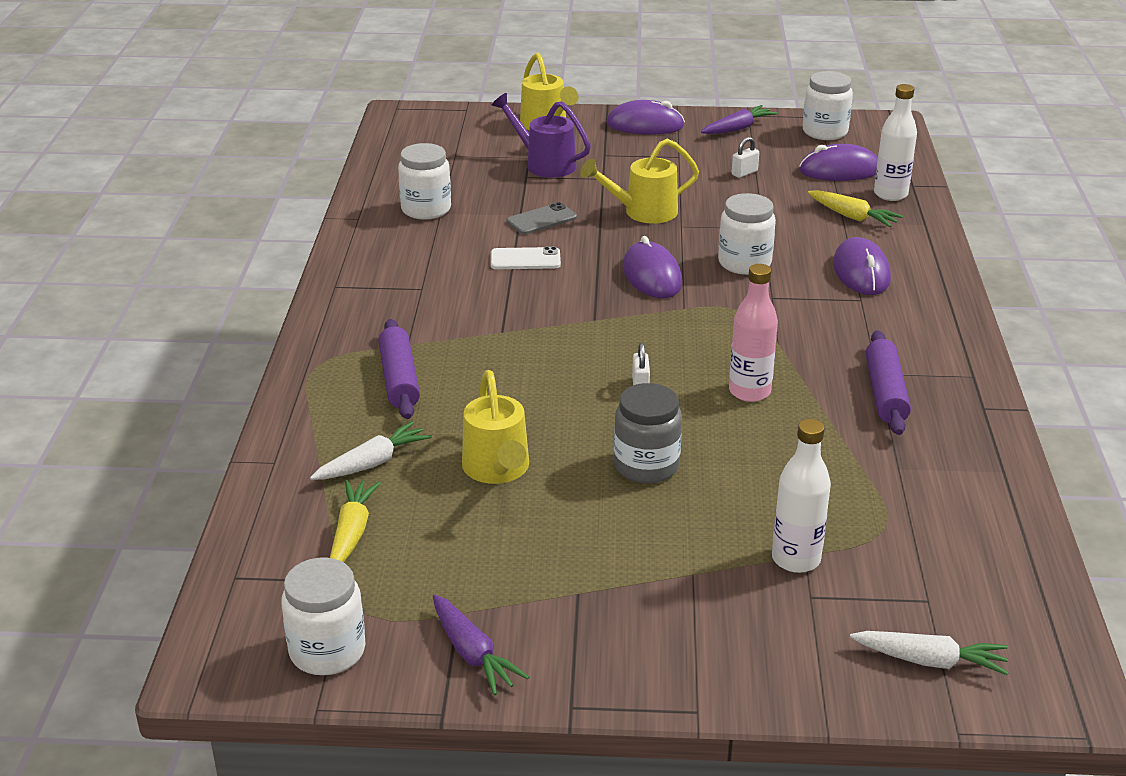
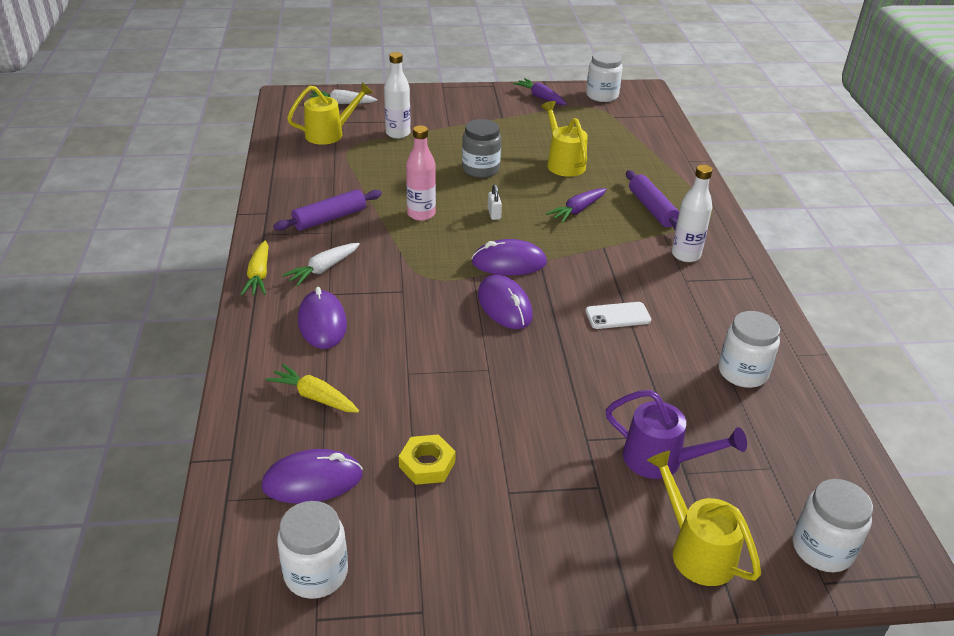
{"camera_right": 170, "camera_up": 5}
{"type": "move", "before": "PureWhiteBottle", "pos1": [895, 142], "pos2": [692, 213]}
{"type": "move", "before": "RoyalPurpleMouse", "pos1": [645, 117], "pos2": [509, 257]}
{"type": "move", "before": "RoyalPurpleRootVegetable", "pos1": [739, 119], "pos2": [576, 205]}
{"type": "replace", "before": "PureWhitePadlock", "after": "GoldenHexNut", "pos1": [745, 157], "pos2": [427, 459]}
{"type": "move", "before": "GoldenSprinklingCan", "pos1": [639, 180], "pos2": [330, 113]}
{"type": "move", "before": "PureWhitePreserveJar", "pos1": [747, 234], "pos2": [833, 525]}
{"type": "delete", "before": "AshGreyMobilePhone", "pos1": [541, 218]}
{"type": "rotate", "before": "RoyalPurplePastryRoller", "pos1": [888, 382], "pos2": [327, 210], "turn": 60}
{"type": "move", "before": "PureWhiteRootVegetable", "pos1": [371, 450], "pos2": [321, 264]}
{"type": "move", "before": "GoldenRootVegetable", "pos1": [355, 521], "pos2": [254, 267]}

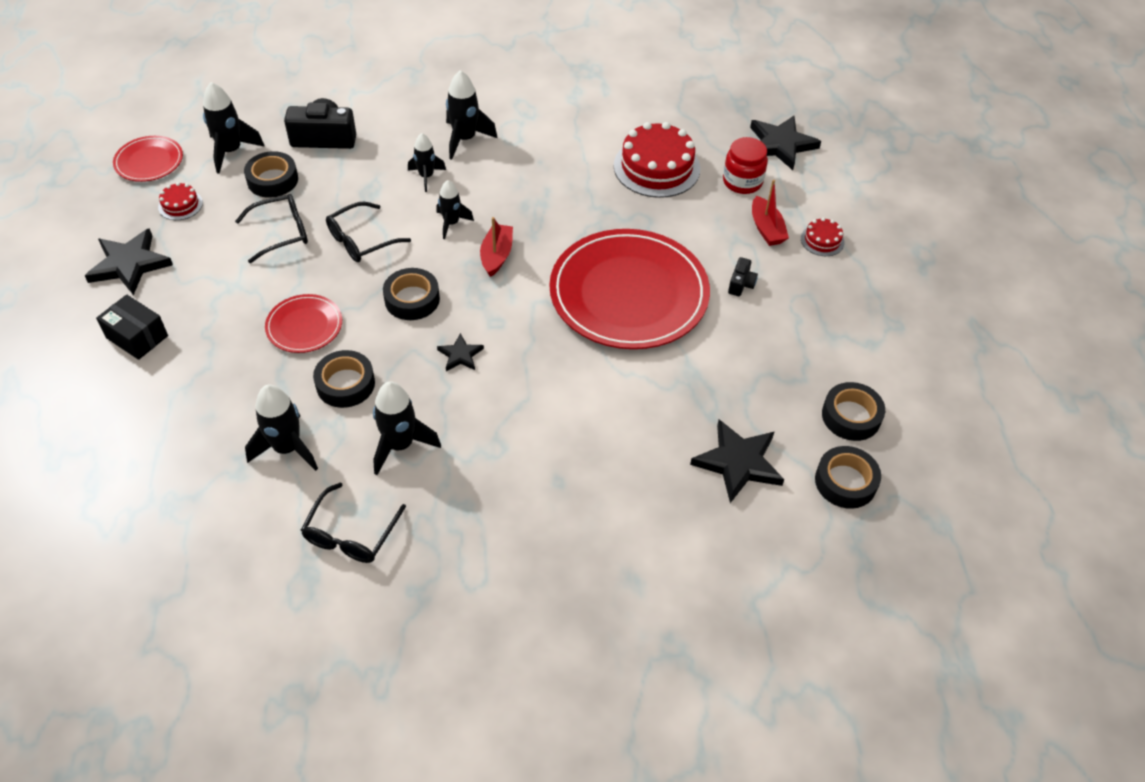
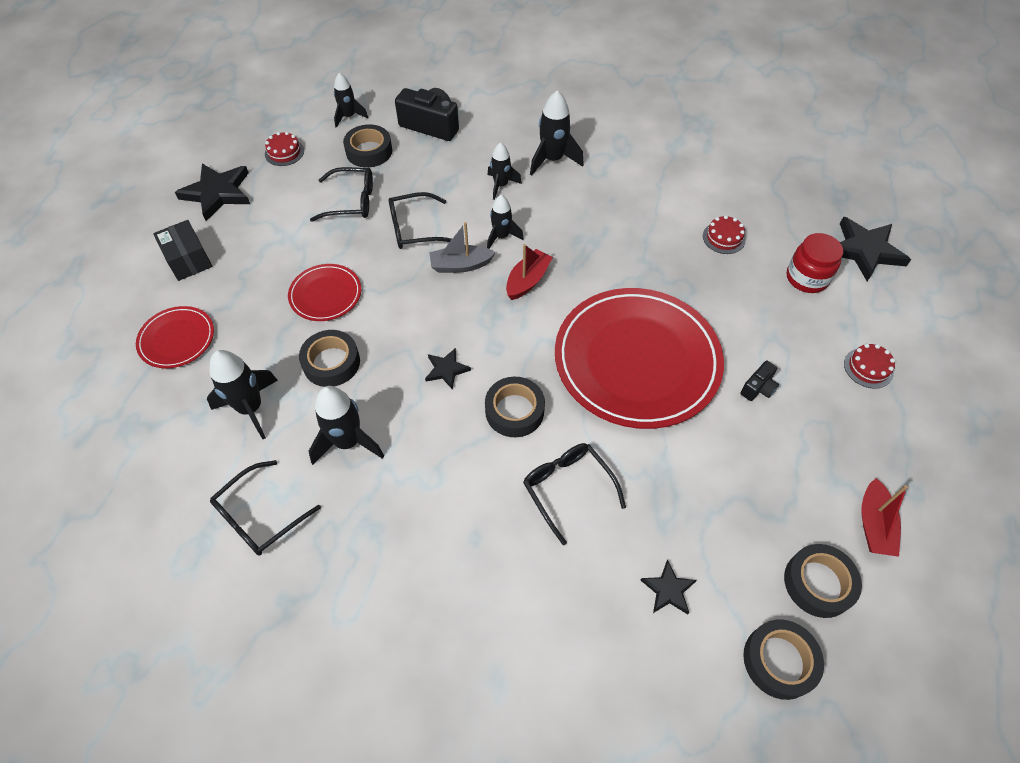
{"camera_right": 25, "camera_up": 5}
{"type": "resize", "before": "EbonyRocket", "pos1": [234, 128], "pos2": [351, 100], "scale": 0.65}
{"type": "resize", "before": "RedCake", "pos1": [657, 160], "pos2": [724, 234], "scale": 0.48}
{"type": "move", "before": "RedFlatDish", "pos1": [148, 159], "pos2": [175, 337]}
{"type": "move", "before": "RedSailboat", "pos1": [770, 213], "pos2": [884, 517]}
{"type": "move", "before": "EbonyStickyTape", "pos1": [411, 294], "pos2": [515, 407]}
{"type": "resize", "before": "EbonyStar", "pos1": [737, 461], "pos2": [669, 587], "scale": 0.53}
{"type": "insert", "after": "AshGreySailboat", "pos2": [462, 247]}
{"type": "insert", "after": "EbonySpectacles", "pos2": [574, 494]}

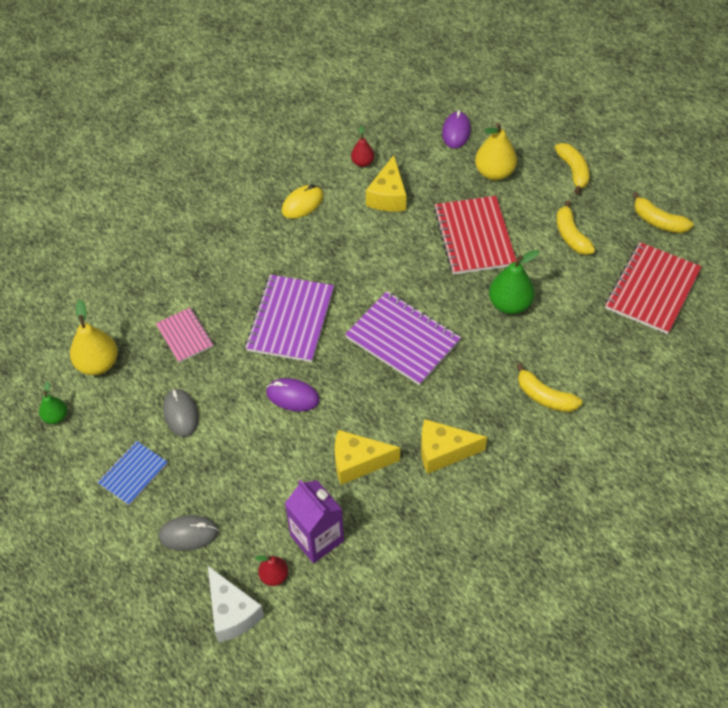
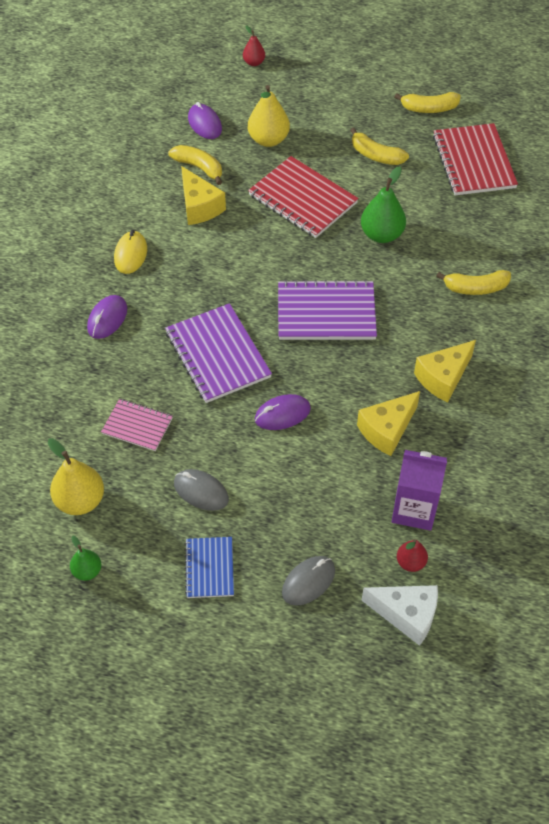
{"camera_right": -40, "camera_up": 0}
{"type": "move", "before": "RedPearFruit", "pos1": [362, 146], "pos2": [254, 46]}
{"type": "move", "before": "GoldenToyBanana", "pos1": [572, 168], "pos2": [195, 165]}
{"type": "insert", "after": "RoyalPurpleMouse", "pos2": [107, 317]}

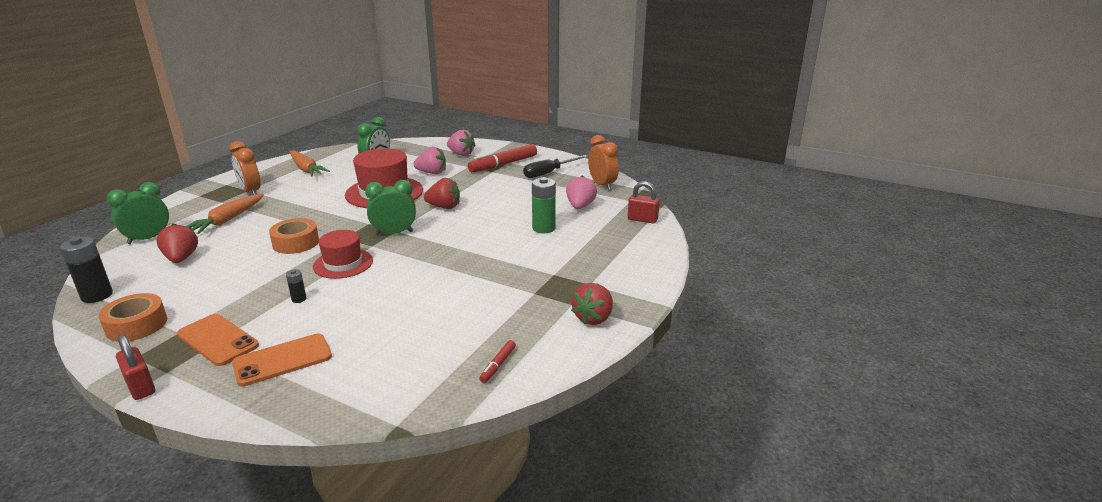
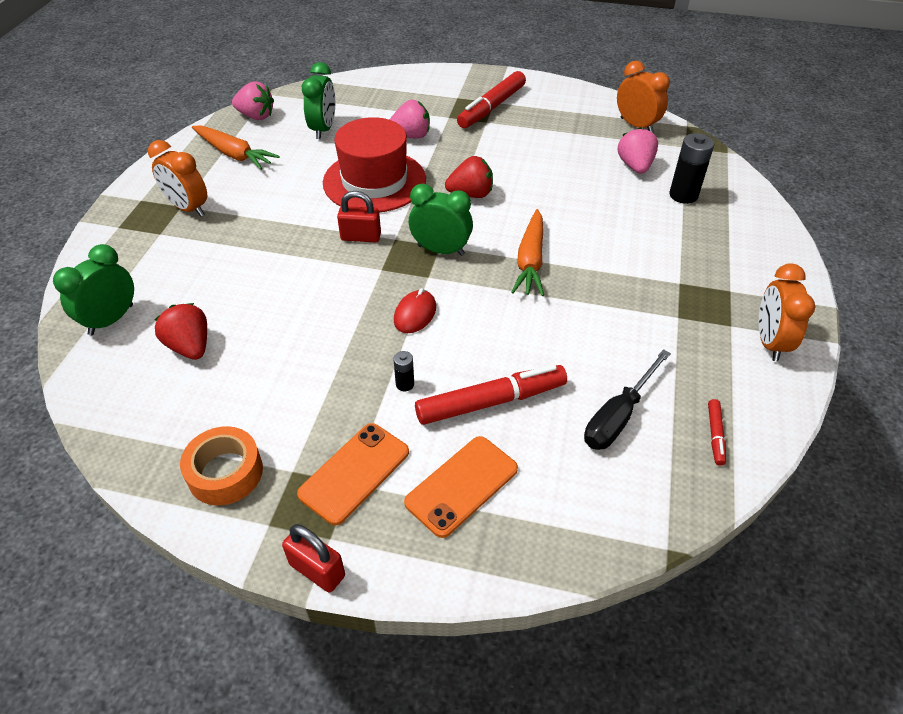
{"camera_right": -15, "camera_up": 20}
{"type": "move", "before": "RosyBerry", "pos1": [461, 142], "pos2": [253, 100]}
{"type": "move", "before": "EbonyHandScrewdriver", "pos1": [555, 166], "pos2": [627, 399]}
{"type": "delete", "before": "EmeraldPowerCell", "pos1": [544, 205]}
{"type": "rotate", "before": "EmeraldBedsideClock", "pos1": [390, 207], "pos2": [441, 220], "turn": 45}
{"type": "move", "before": "RedPadlock", "pos1": [644, 202], "pos2": [359, 217]}
{"type": "move", "before": "OrangeColouredRootVegetable", "pos1": [225, 214], "pos2": [527, 252]}
{"type": "delete", "before": "OrangeColouredStickyTape", "pos1": [294, 236]}
{"type": "replace", "before": "RedTallHat", "after": "RedMouse", "pos1": [343, 254], "pos2": [415, 310]}
{"type": "move", "before": "EbonyPowerCell", "pos1": [86, 270], "pos2": [691, 168]}
{"type": "replace", "before": "RedBerry", "after": "OrangeColouredBedsideClock", "pos1": [592, 304], "pos2": [787, 312]}
{"type": "rotate", "before": "OrangeColouredMobilePhone", "pos1": [218, 340], "pos2": [353, 474], "turn": -75}
{"type": "insert", "after": "RedMarker", "pos2": [491, 394]}

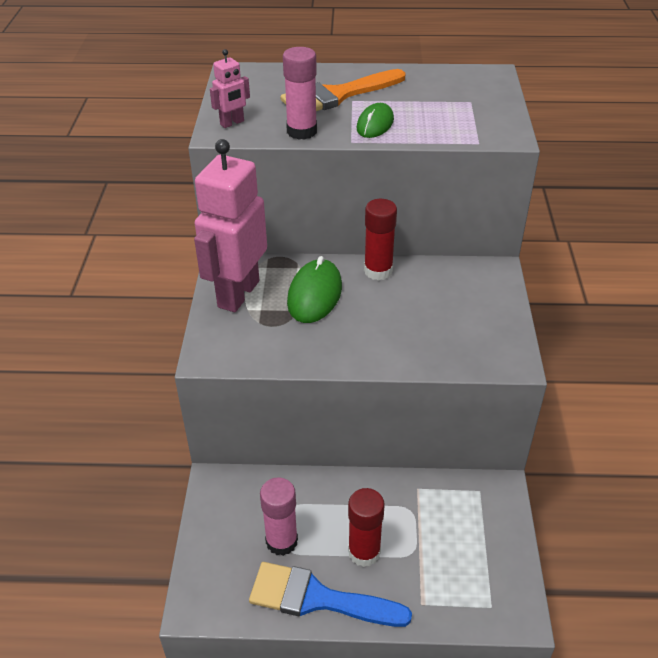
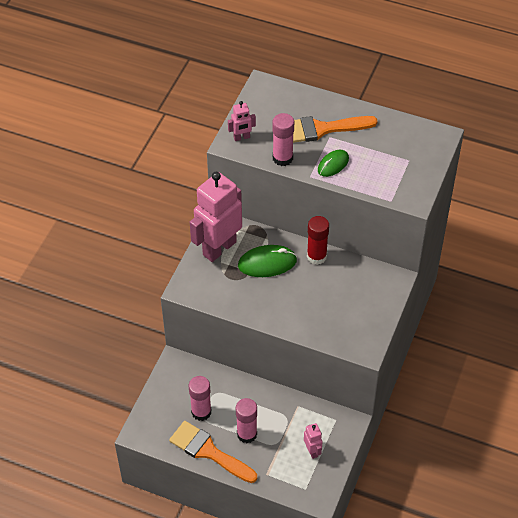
{"camera_right": 20, "camera_up": 10}
{"type": "rotate", "before": "EmeraldMouse", "pos1": [314, 289], "pos2": [267, 261], "turn": 45}
{"type": "recolor", "before": "RedGlue", "after": "RosyGlue", "pos1": [366, 527], "pos2": [246, 420]}
{"type": "recolor", "before": "RoyalBluePaintBrush", "after": "OrangeColouredPaintBrush", "pos1": [330, 594], "pos2": [213, 452]}
{"type": "insert", "after": "RosyRobot", "pos2": [313, 441]}

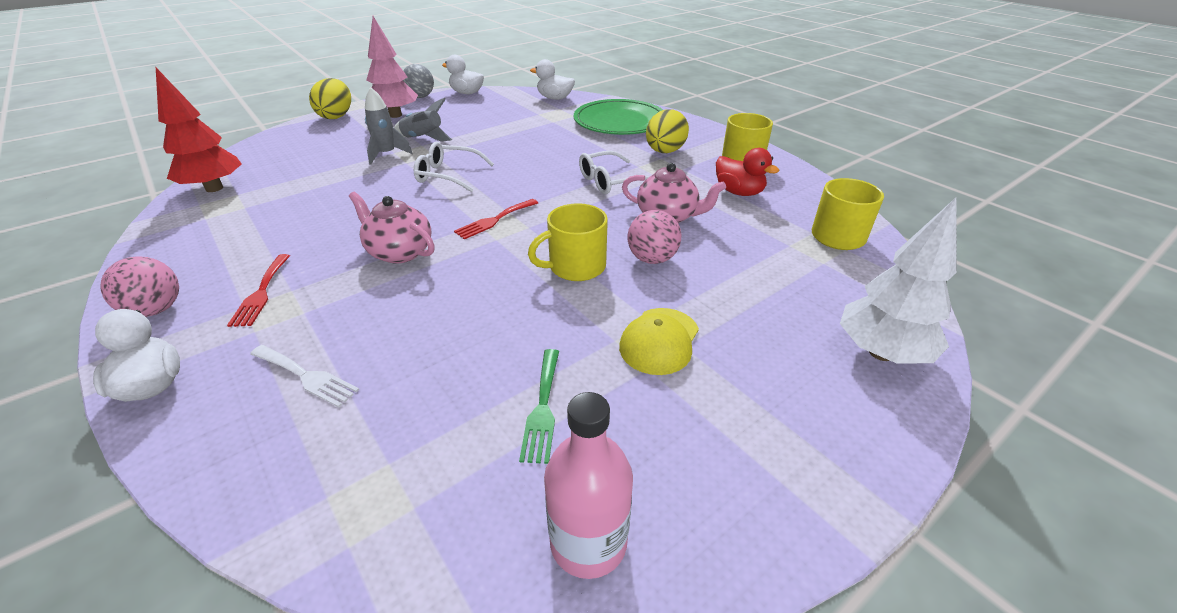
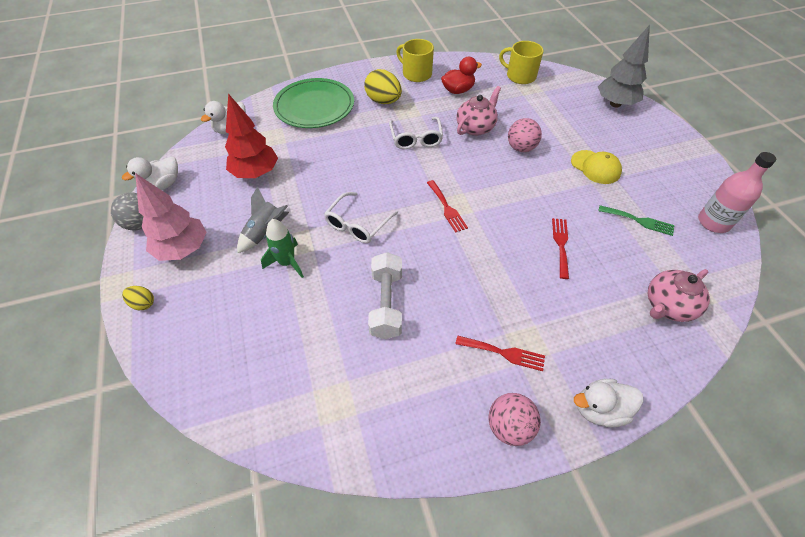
{"camera_right": -70, "camera_up": 15}
{"type": "move", "before": "RedToyTree", "pos1": [199, 130], "pos2": [251, 136]}
{"type": "resize", "before": "GoldenEgg", "pos1": [330, 98], "pos2": [138, 298], "scale": 0.52}
{"type": "recolor", "before": "AshGreyRocket", "after": "EmeraldRocket", "pos1": [389, 126], "pos2": [282, 248]}
{"type": "move", "before": "RosyTeaPot", "pos1": [392, 228], "pos2": [679, 295]}
{"type": "recolor", "before": "PureWhiteToyTree", "after": "AshGreyToyTree", "pos1": [898, 281], "pos2": [624, 66]}
{"type": "delete", "before": "GoldenCoffeeMug", "pos1": [568, 242]}
{"type": "delete", "before": "PureWhiteTableFork", "pos1": [304, 376]}
{"type": "insert", "after": "RedTableFork", "pos2": [560, 248]}
{"type": "insert", "after": "PureWhiteHandWeight", "pos2": [385, 295]}

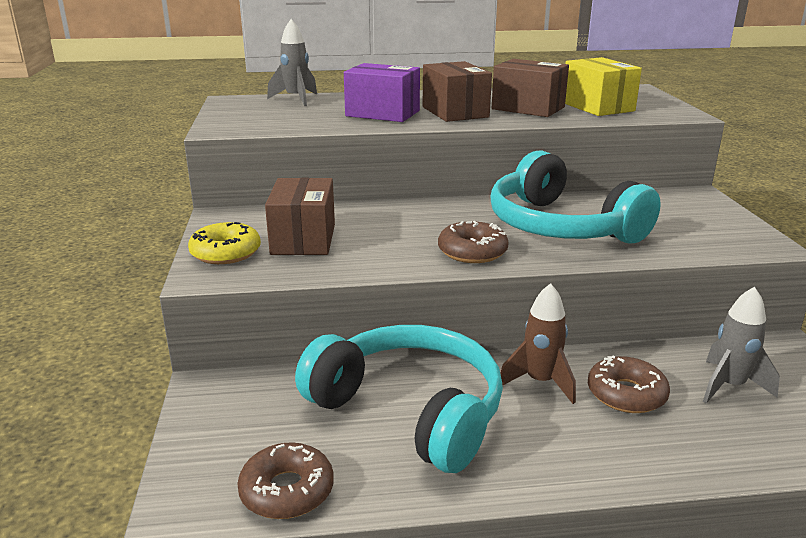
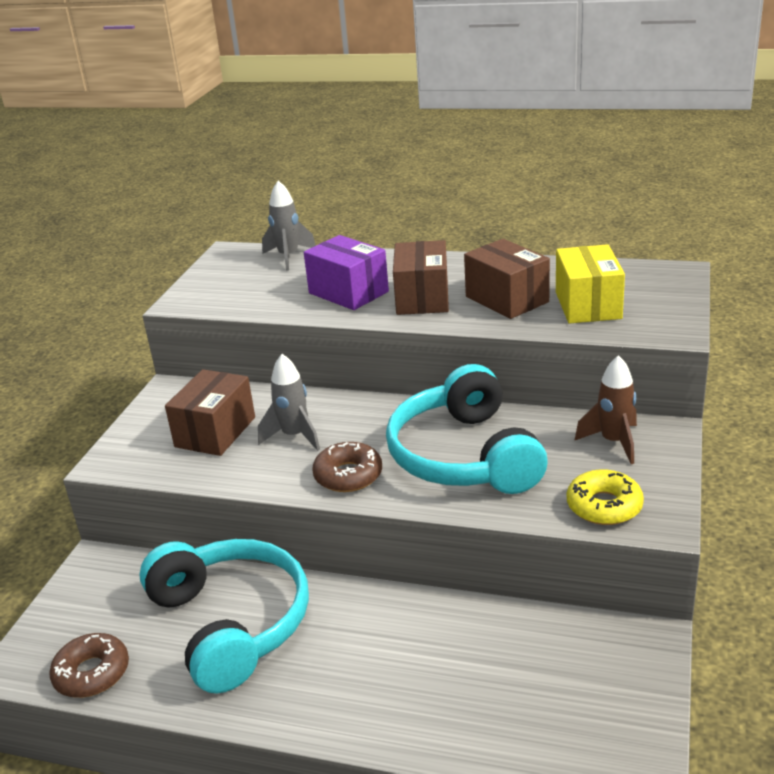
{"camera_right": 25, "camera_up": 5}
{"type": "move", "before": "GoldenDoughnut", "pos1": [224, 243], "pos2": [605, 497]}
{"type": "move", "before": "RussetRocket", "pos1": [538, 343], "pos2": [605, 409]}
{"type": "move", "before": "AshGreyRocket", "pos1": [741, 345], "pos2": [289, 402]}
{"type": "delete", "before": "RussetDoughnut", "pos1": [629, 384]}

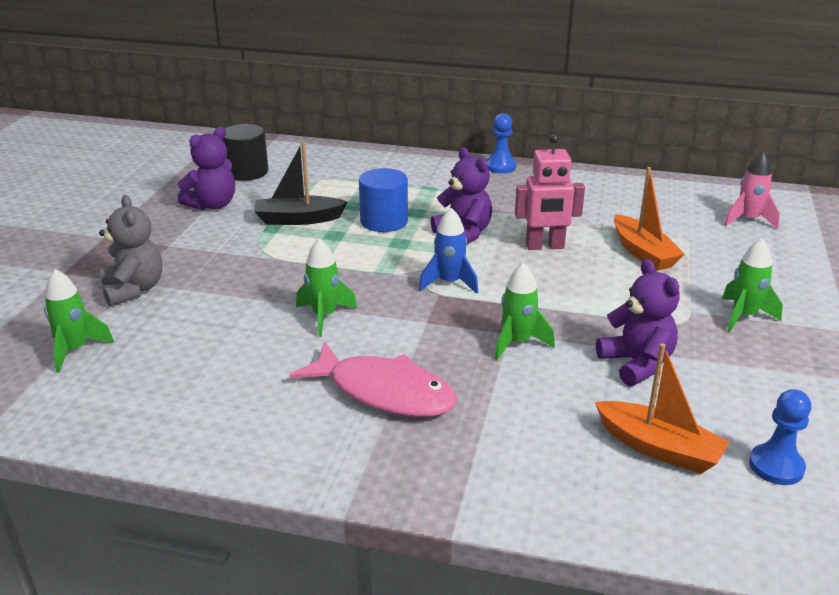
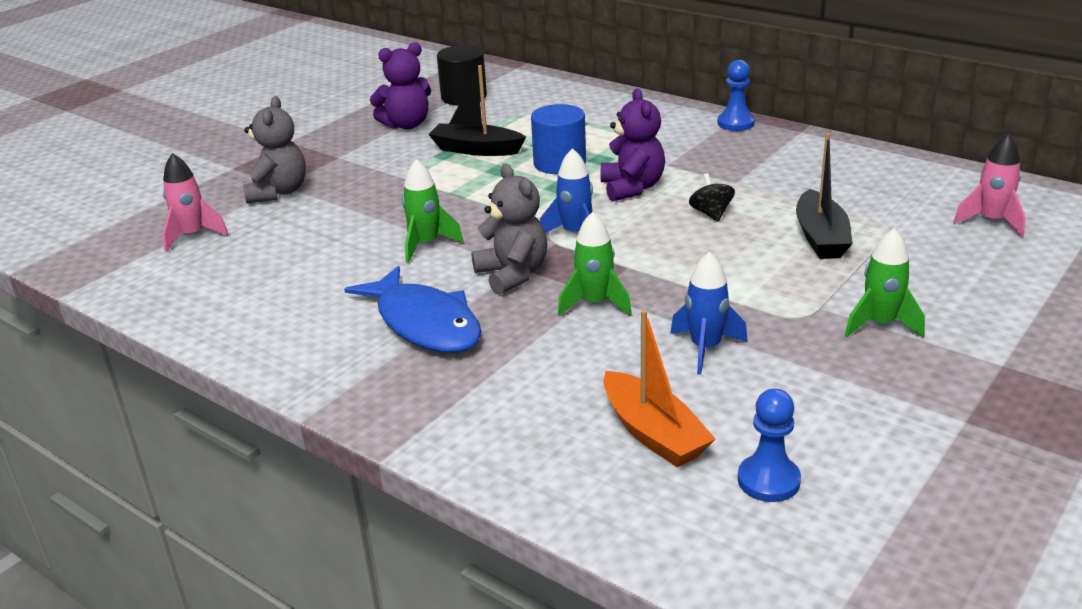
{"camera_right": 25, "camera_up": 0}
{"type": "replace", "before": "RosyRobot", "after": "EbonyWhirligig", "pos1": [550, 192], "pos2": [712, 197]}
{"type": "recolor", "before": "OrangeColouredSailboat", "after": "EbonySailboat", "pos1": [649, 219], "pos2": [824, 196]}
{"type": "replace", "before": "RoyalPurpleStuffedBear", "after": "RoyalBlueRocket", "pos1": [638, 322], "pos2": [709, 313]}
{"type": "recolor", "before": "EmeraldRocket", "after": "RosyRocket", "pos1": [79, 321], "pos2": [195, 202]}
{"type": "recolor", "before": "RosyToyFish", "after": "RoyalBlueToyFish", "pos1": [374, 379], "pos2": [413, 309]}
{"type": "insert", "after": "AshGreyStuffedBear", "pos2": [509, 229]}

